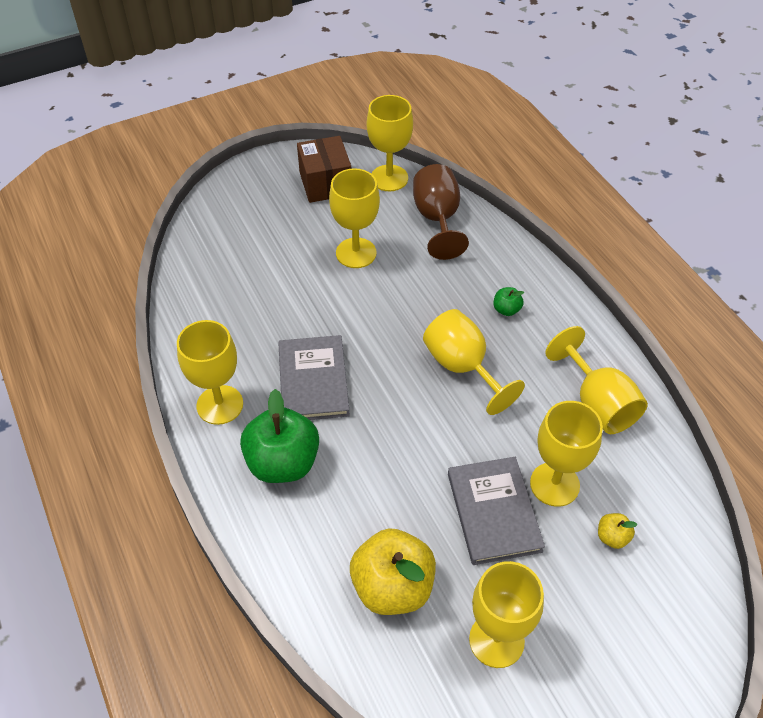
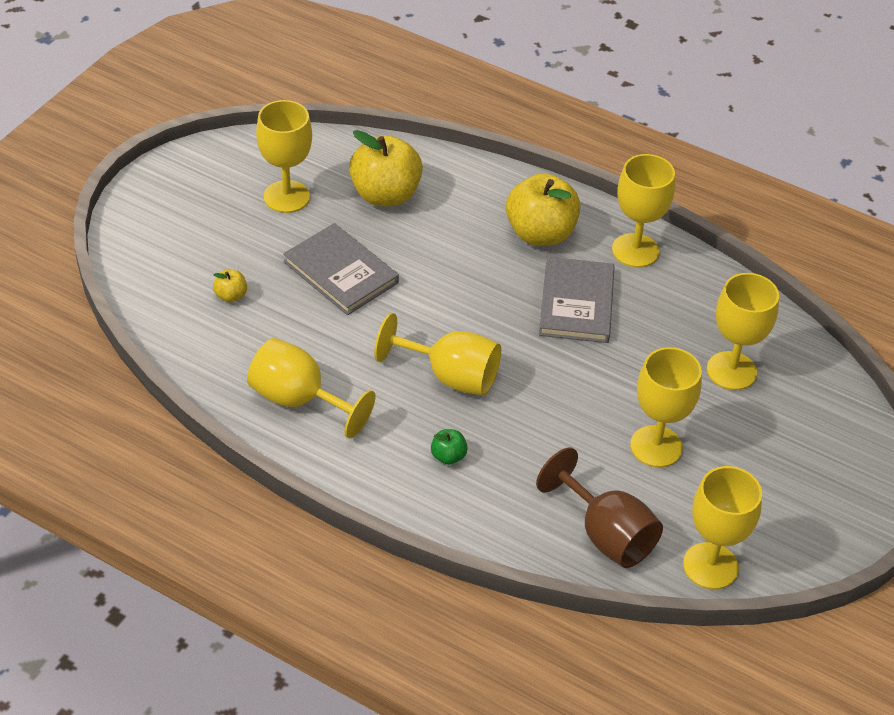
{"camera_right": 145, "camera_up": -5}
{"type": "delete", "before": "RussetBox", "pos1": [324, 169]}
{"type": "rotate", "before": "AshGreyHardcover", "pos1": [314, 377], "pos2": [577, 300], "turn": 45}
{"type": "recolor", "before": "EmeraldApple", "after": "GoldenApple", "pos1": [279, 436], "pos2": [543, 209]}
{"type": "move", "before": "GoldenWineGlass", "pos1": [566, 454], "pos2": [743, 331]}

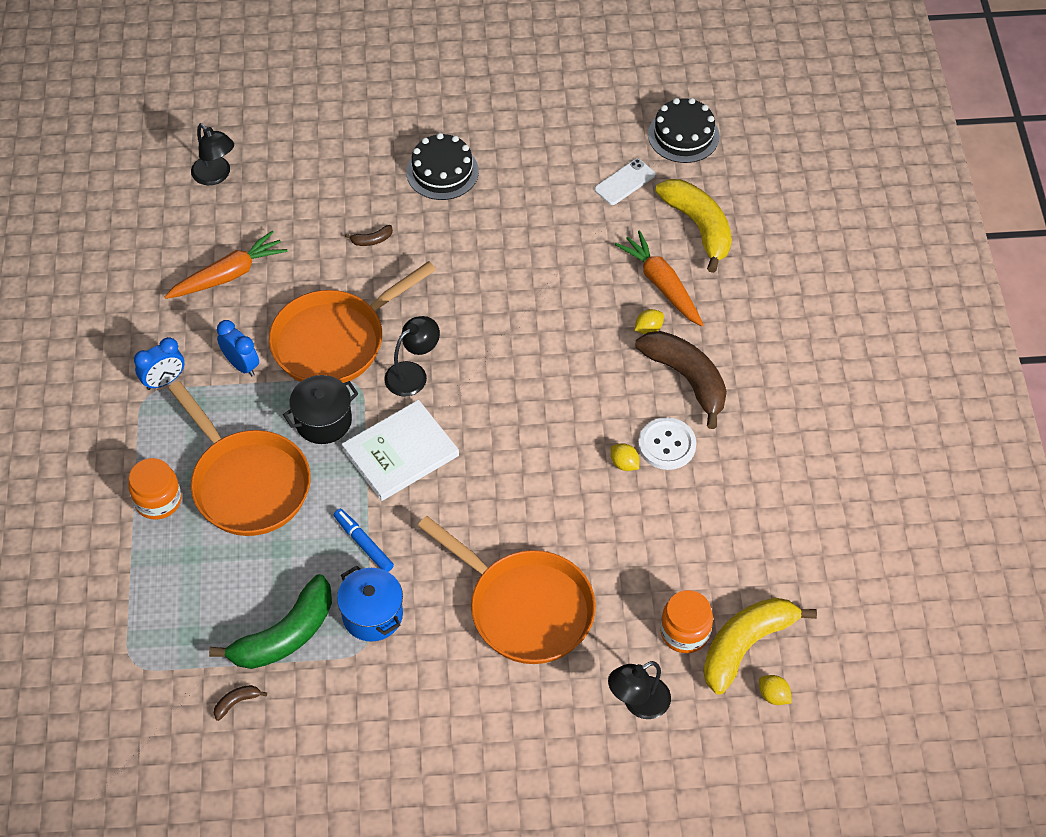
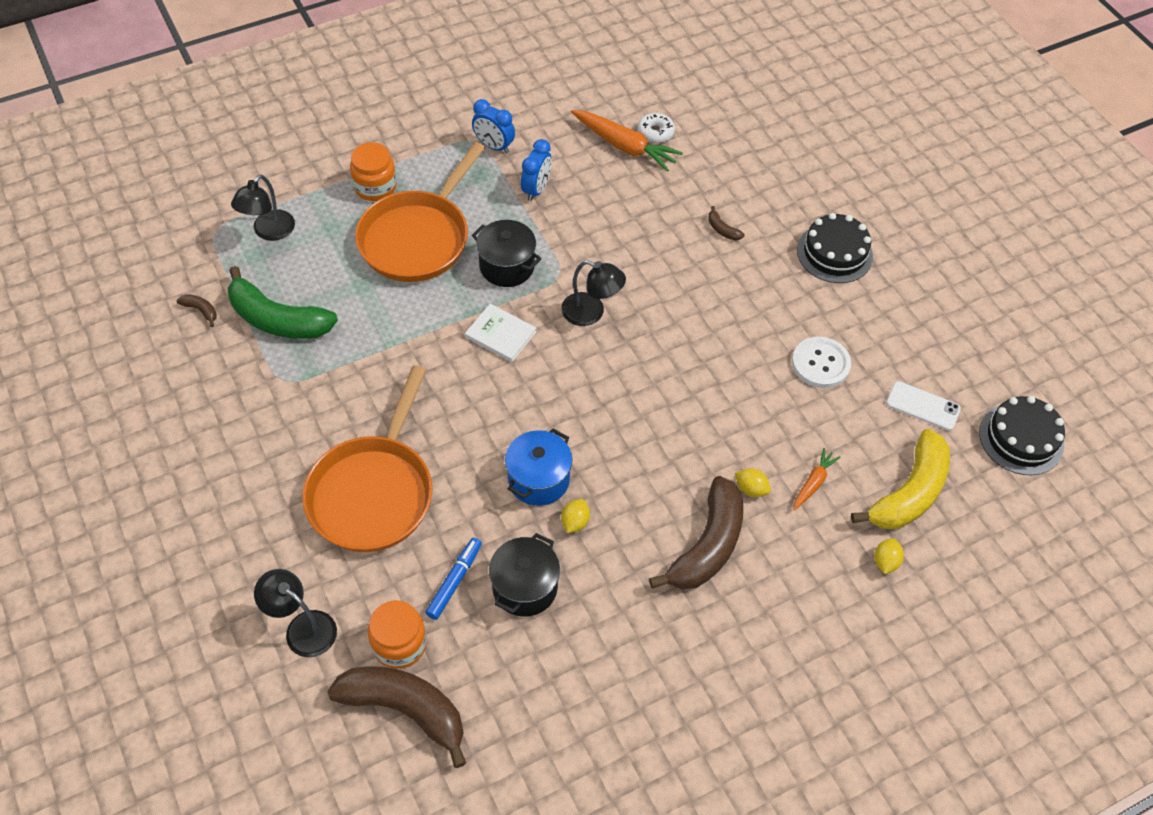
{"camera_right": 65, "camera_up": 0}
{"type": "move", "before": "EbonyLamp", "pos1": [212, 154], "pos2": [263, 207]}
{"type": "resize", "before": "OrangeColouredRootVegetable", "pos1": [659, 278], "pos2": [817, 479], "scale": 0.54}
{"type": "delete", "before": "OrangeColouredPan", "pos1": [352, 322]}
{"type": "resize", "before": "PureWhiteHardcover", "pos1": [400, 450], "pos2": [501, 333], "scale": 0.61}
{"type": "move", "before": "PureWhiteButton", "pos1": [667, 443], "pos2": [821, 362]}
{"type": "move", "before": "RoyalBlueMarker", "pos1": [364, 540], "pos2": [453, 579]}
{"type": "move", "before": "RoyalBlueCookingPot", "pos1": [370, 604], "pos2": [538, 467]}
{"type": "recolor", "before": "GoldenToyBanana", "after": "RussetToyBanana", "pos1": [760, 646], "pos2": [396, 717]}
{"type": "move", "before": "GoldenToyLemon", "pos1": [775, 690], "pos2": [889, 556]}
{"type": "insert", "after": "PureWhiteDoughnut", "pos2": [656, 128]}
{"type": "insert", "after": "EbonyCookingPot", "pos2": [524, 575]}

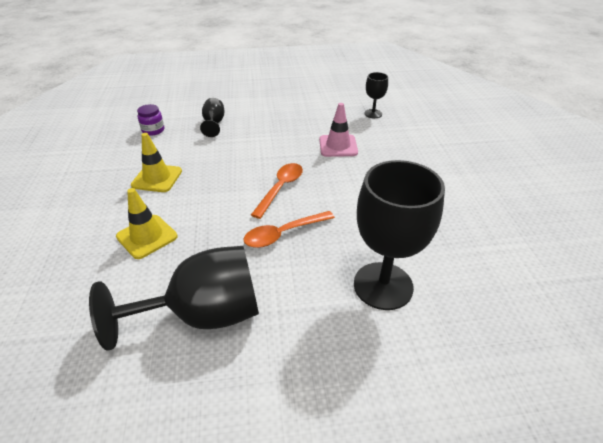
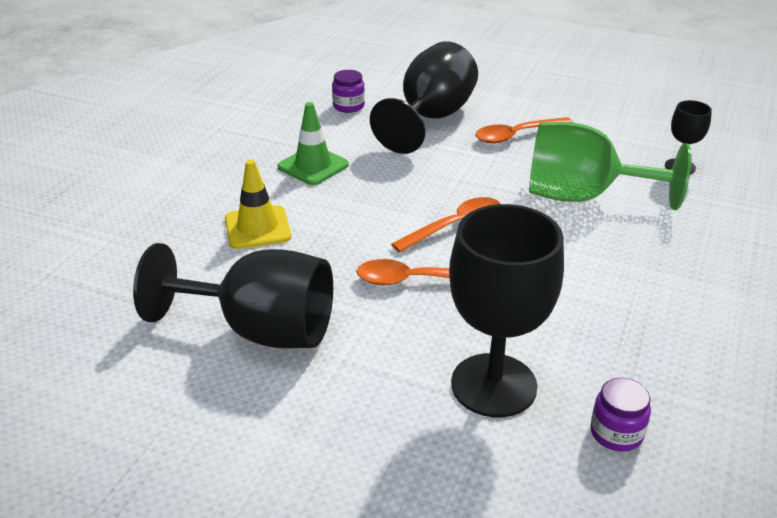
{"camera_right": 30, "camera_up": -5}
{"type": "resize", "before": "EbonyWineGlass", "pos1": [212, 117], "pos2": [424, 97], "scale": 2.05}
{"type": "replace", "before": "RosyRoadCone", "after": "EmeraldWineGlass", "pos1": [338, 130], "pos2": [610, 166]}
{"type": "recolor", "before": "GoldenRoadCone", "after": "EmeraldRoadCone", "pos1": [156, 162], "pos2": [313, 143]}
{"type": "insert", "after": "OrangeColouredSpoon", "pos2": [524, 130]}
{"type": "insert", "after": "RoyalPurplePreserveJar", "pos2": [620, 415]}

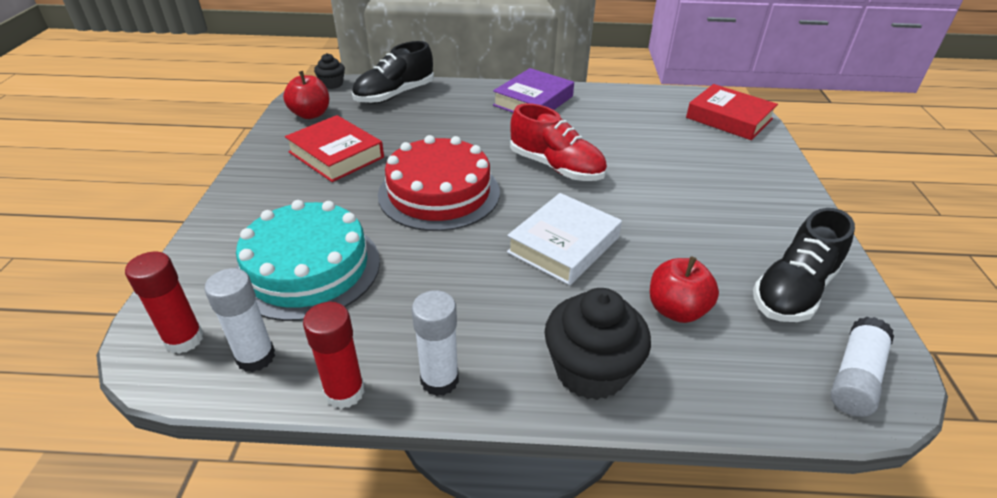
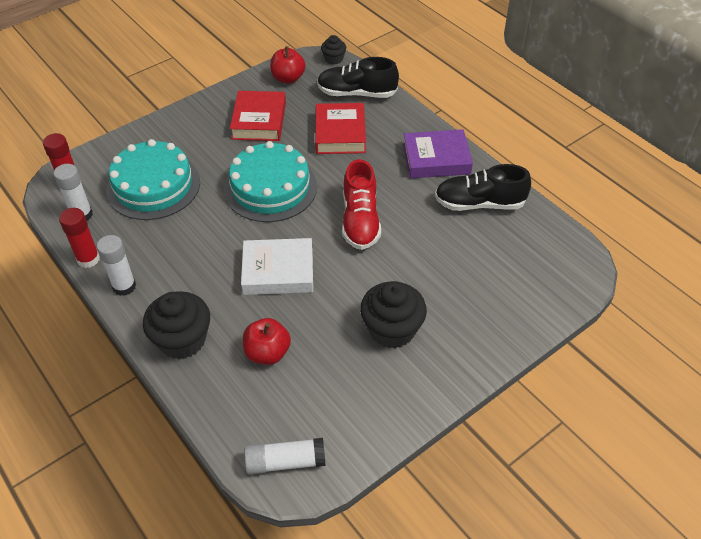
{"camera_right": 50, "camera_up": 10}
{"type": "move", "before": "RedHardcover", "pos1": [732, 112], "pos2": [340, 128]}
{"type": "recolor", "before": "RedCake", "after": "AquaCake", "pos1": [439, 183], "pos2": [270, 181]}
{"type": "move", "before": "EbonyShoe", "pos1": [804, 265], "pos2": [483, 187]}
{"type": "insert", "after": "EbonyFairyCake", "pos2": [393, 314]}

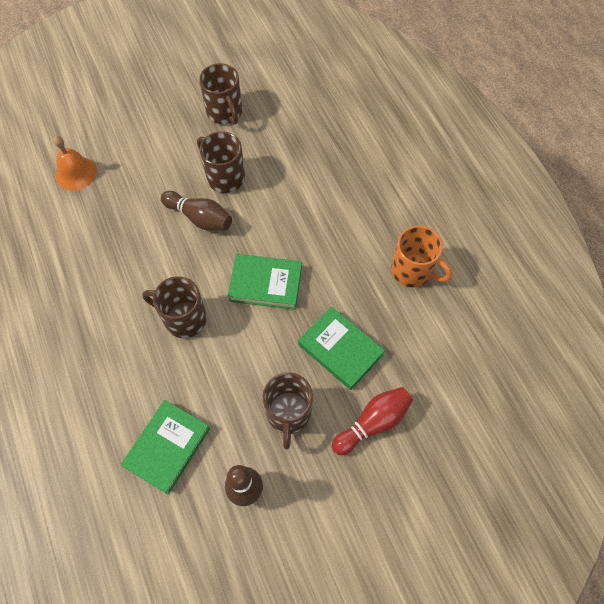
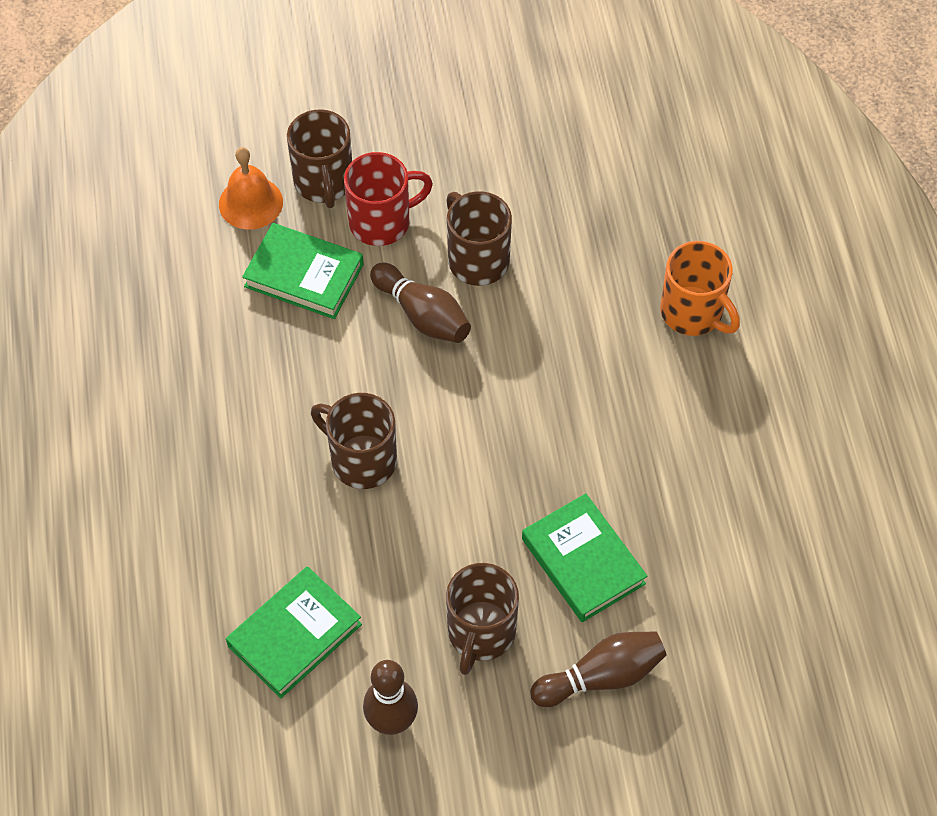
{"camera_right": 15, "camera_up": -5}
{"type": "move", "before": "RussetCoffeeMug", "pos1": [220, 94], "pos2": [319, 158]}
{"type": "move", "before": "OrangeColouredCoffeeMug", "pos1": [421, 257], "pos2": [700, 288]}
{"type": "move", "before": "EmeraldHardcover", "pos1": [265, 282], "pos2": [303, 271]}
{"type": "recolor", "before": "RedSkittle", "after": "RussetSkittle", "pos1": [372, 421], "pos2": [598, 669]}
{"type": "insert", "after": "RedCoffeeMug", "pos2": [388, 199]}

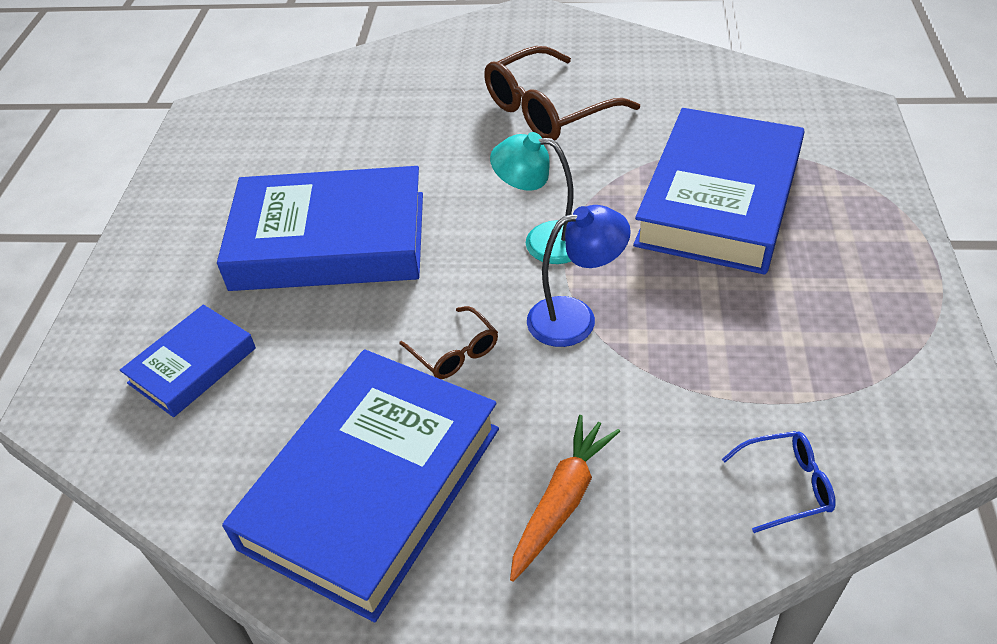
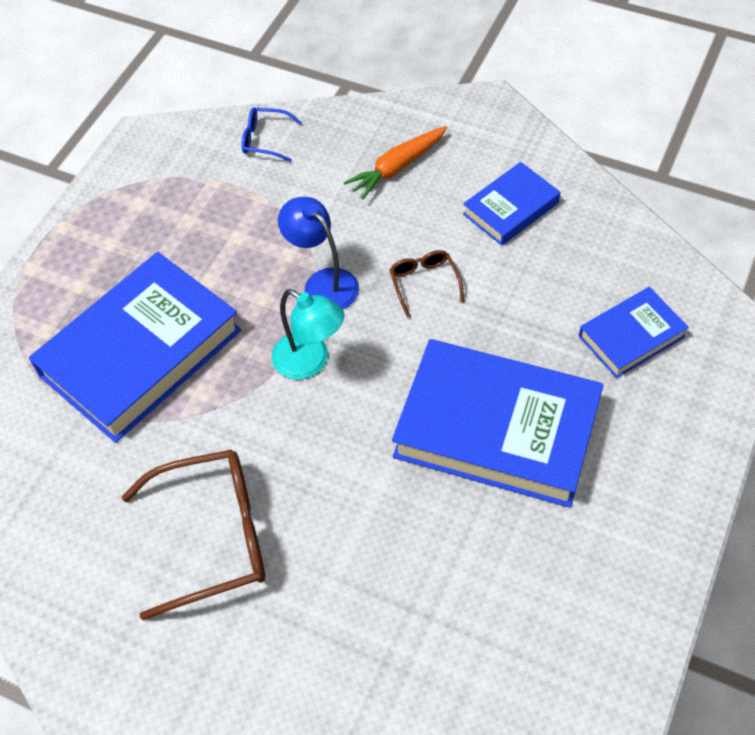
{"camera_right": -160, "camera_up": 10}
{"type": "rotate", "before": "RoyalBlueLamp", "pos1": [579, 276], "pos2": [318, 253], "turn": 45}
{"type": "resize", "before": "RoyalBlueHardcover", "pos1": [360, 486], "pos2": [511, 204], "scale": 0.51}

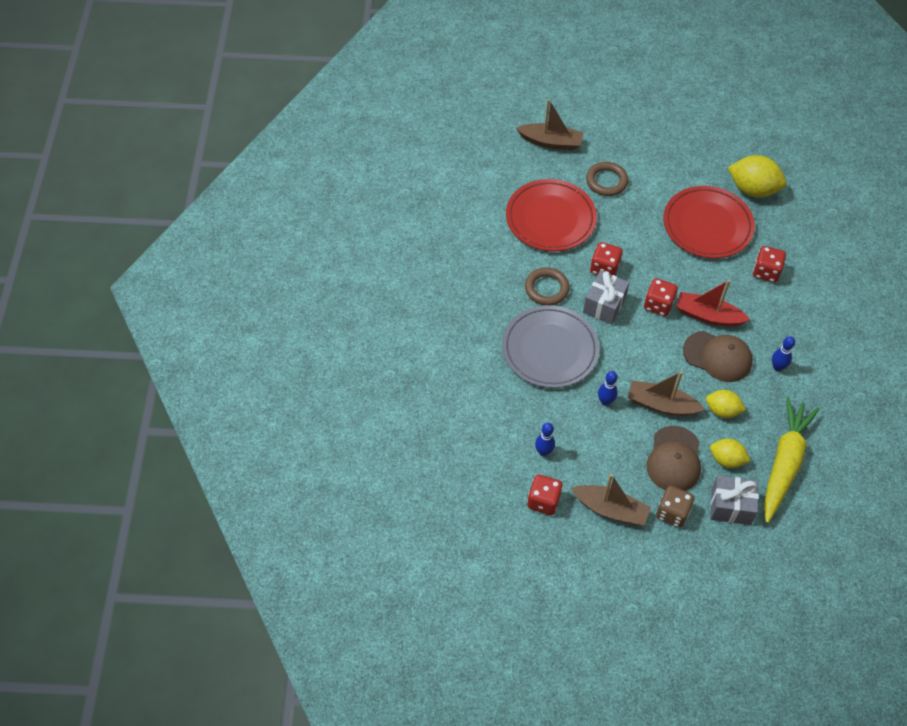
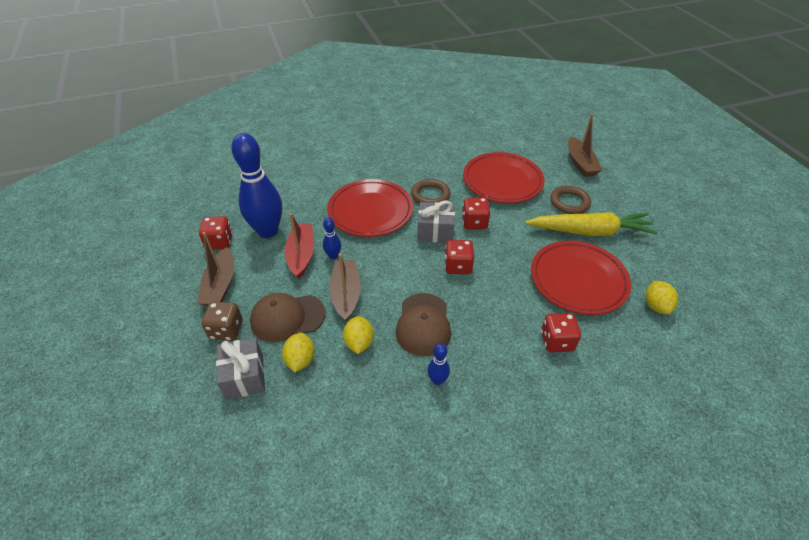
{"camera_right": 70, "camera_up": -10}
{"type": "resize", "before": "GoldenToyLemon", "pos1": [757, 176], "pos2": [661, 297], "scale": 0.61}
{"type": "move", "before": "RedSailboat", "pos1": [713, 303], "pos2": [299, 246]}
{"type": "recolor", "before": "AshGreyFlatDish", "after": "RedFlatDish", "pos1": [550, 346], "pos2": [370, 208]}
{"type": "move", "before": "GoldenRootVegetable", "pos1": [792, 460], "pos2": [591, 224]}
{"type": "resize", "before": "RoyalBlueSkittle", "pos1": [545, 439], "pos2": [256, 185], "scale": 2.31}

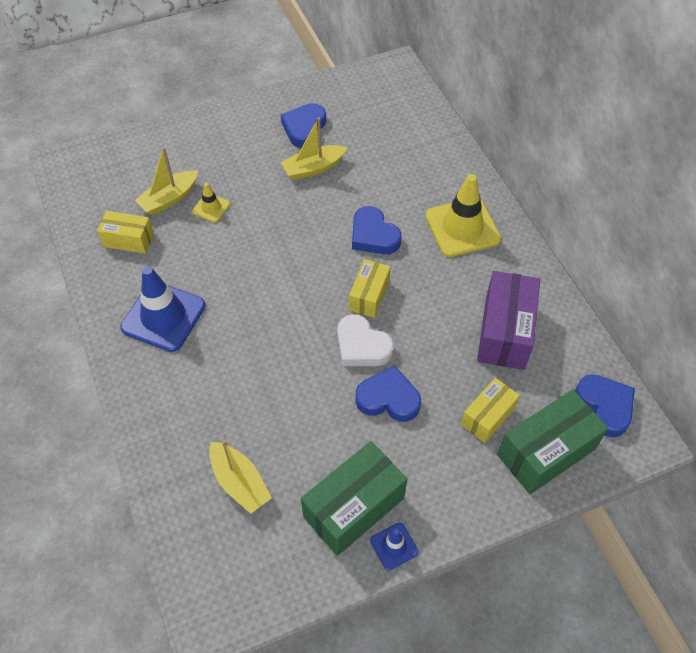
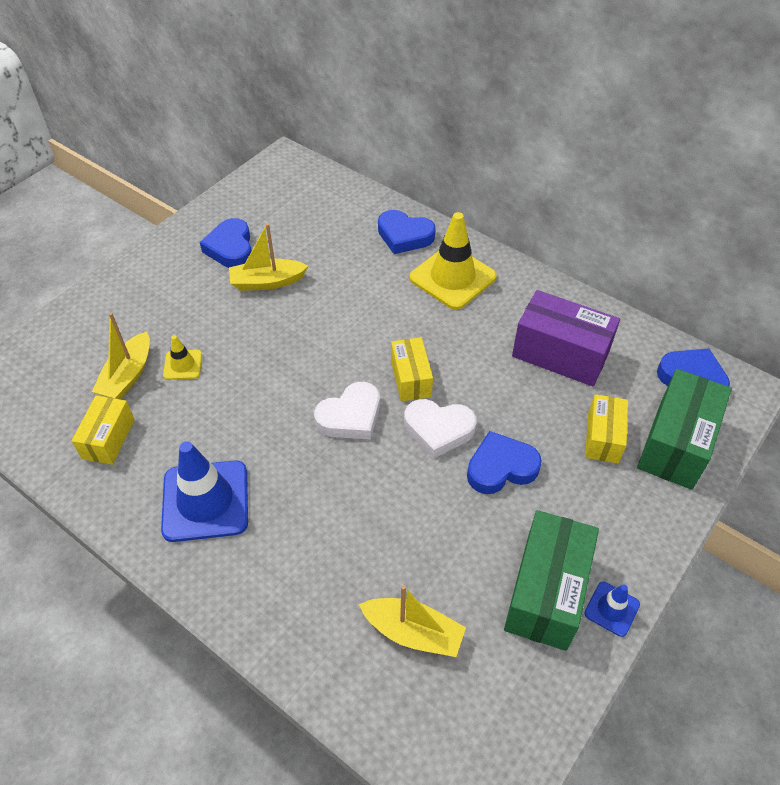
{"camera_right": -30, "camera_up": -5}
{"type": "rotate", "before": "GoldenSailboat", "pos1": [314, 148], "pos2": [268, 257], "turn": 45}
{"type": "move", "before": "RoyalBlueHeart", "pos1": [377, 230], "pos2": [407, 232]}
{"type": "rotate", "before": "GoldenBox", "pos1": [125, 232], "pos2": [103, 430], "turn": -60}
{"type": "rotate", "before": "RoyalPurpleBox", "pos1": [508, 320], "pos2": [566, 338], "turn": -45}
{"type": "insert", "after": "PureWhiteHeart", "pos2": [347, 411]}

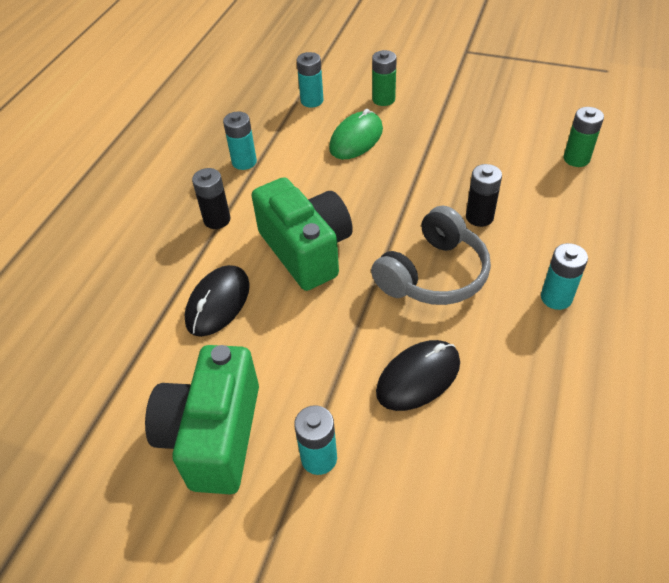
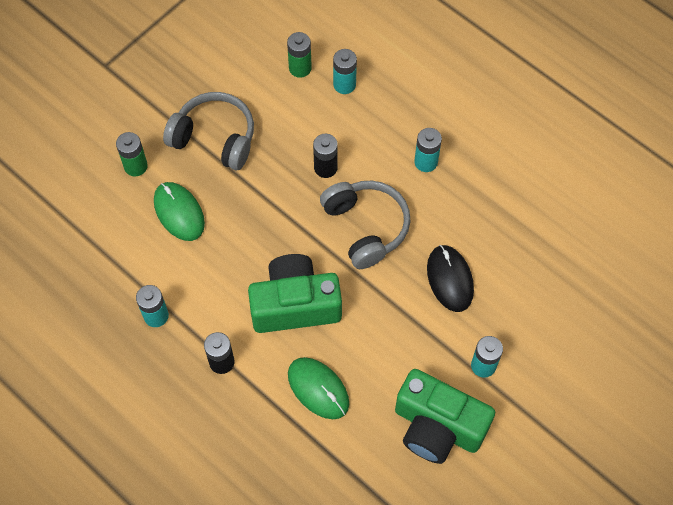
{"camera_right": -70, "camera_up": 15}
{"type": "move", "before": "AquaPowerCell", "pos1": [310, 80], "pos2": [345, 71]}
{"type": "recolor", "before": "EbonyMouse", "after": "EmeraldMouse", "pos1": [217, 301], "pos2": [318, 388]}
{"type": "insert", "after": "AshGreyHeadset", "pos2": [208, 131]}

